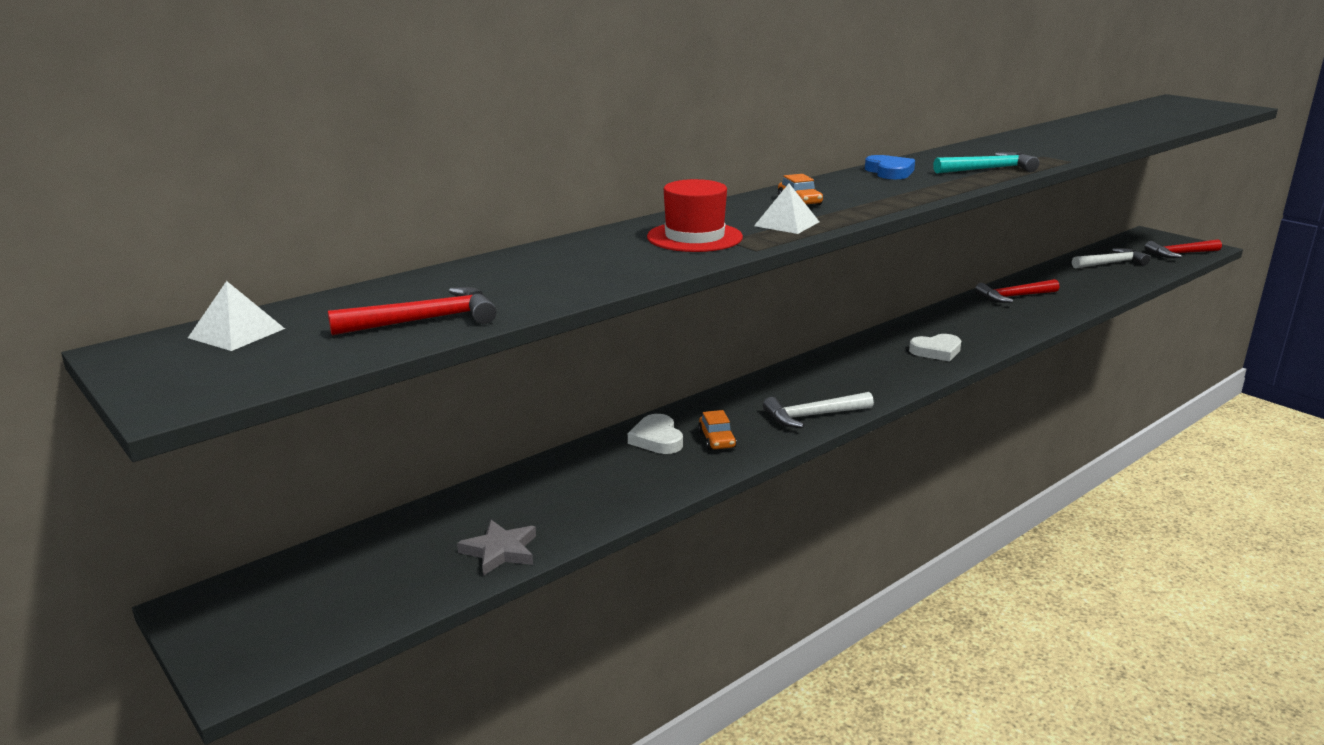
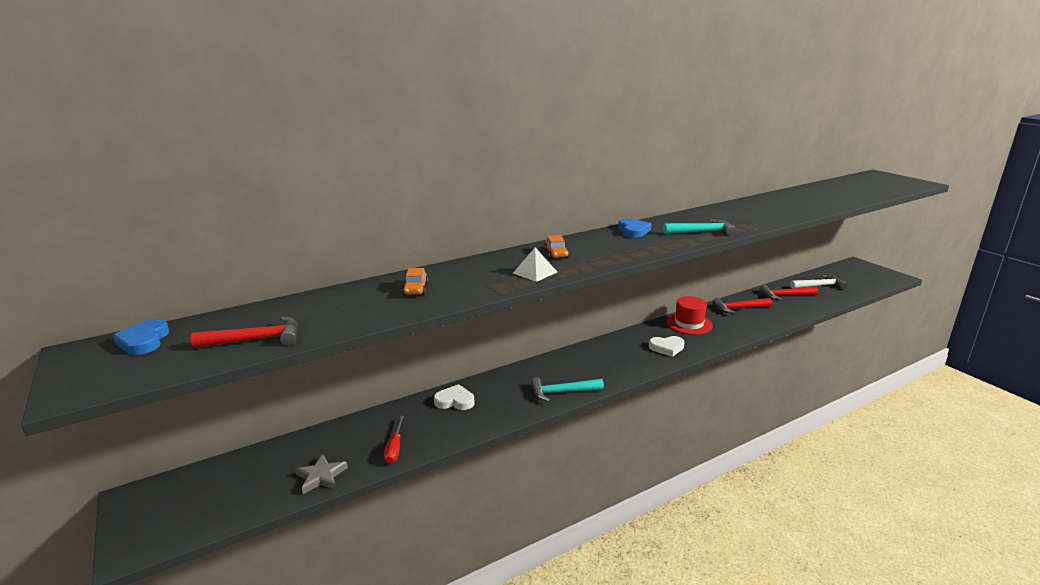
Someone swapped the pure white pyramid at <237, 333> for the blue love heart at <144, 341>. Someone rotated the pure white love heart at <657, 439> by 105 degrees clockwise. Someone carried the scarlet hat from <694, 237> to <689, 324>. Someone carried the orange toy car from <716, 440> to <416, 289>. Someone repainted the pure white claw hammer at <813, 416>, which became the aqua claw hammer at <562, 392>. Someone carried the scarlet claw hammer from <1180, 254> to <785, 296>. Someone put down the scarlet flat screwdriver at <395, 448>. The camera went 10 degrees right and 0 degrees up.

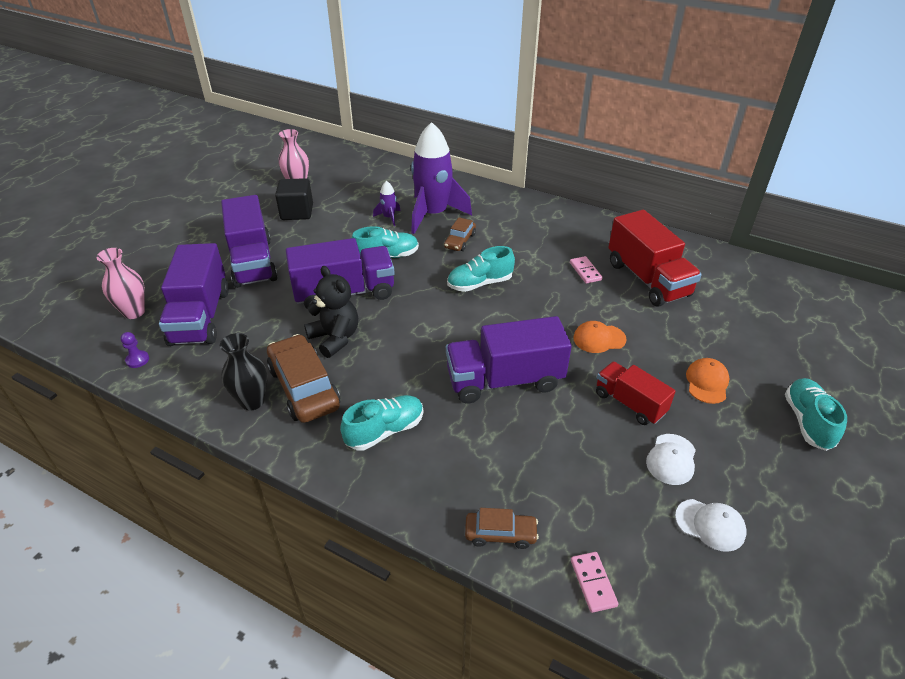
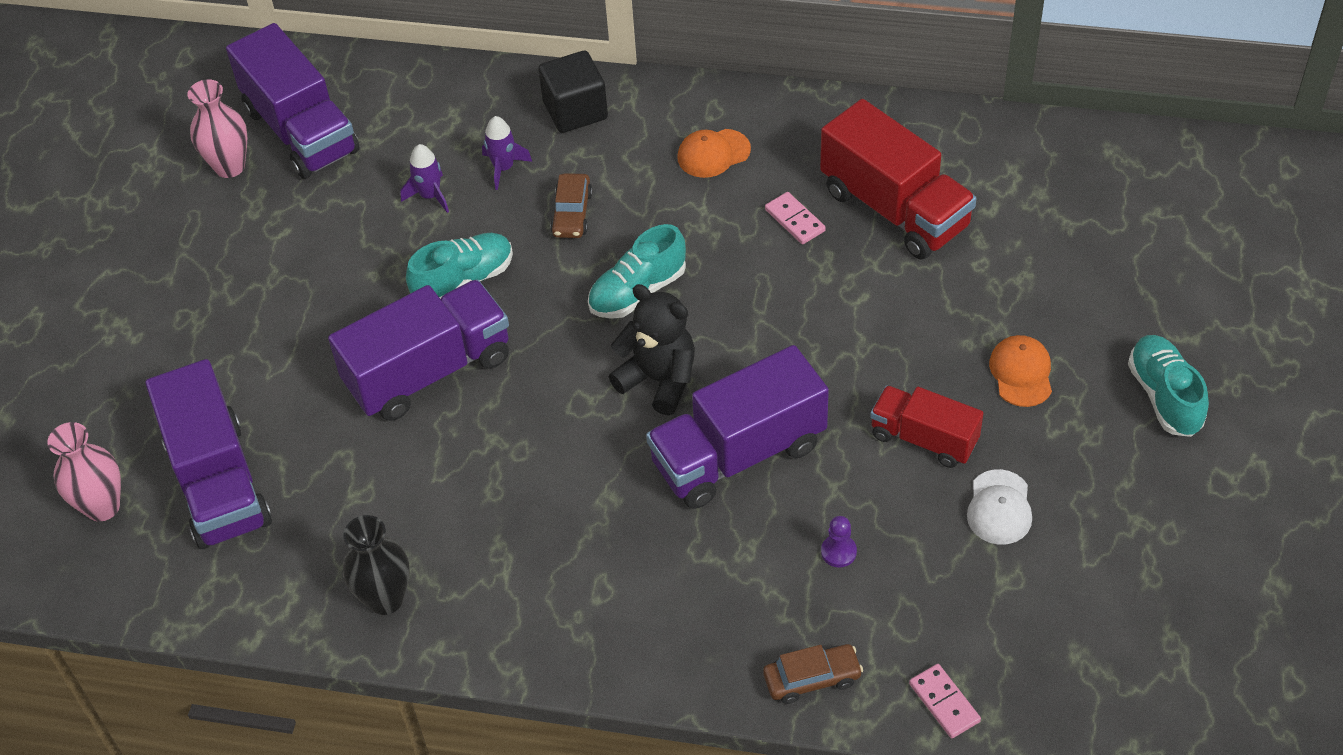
Someone carried the royal purple pawn from <137, 360> to <838, 552>. Someone carried the royal purple toy truck from <253, 262> to <301, 131>. Someone took away the dark brown toy car at <304, 387>. Someone carried the jet-black cube from <297, 212> to <575, 110>. Someone carried the jet-black teddy from <335, 338> to <659, 380>. Someone took away the aqua shoe at <385, 431>. Someone scaled the royal purple spaceship at <433, 214> by 0.43. Someone carried the orange cap from <599, 339> to <713, 153>. Someone took away the pure white cap at <710, 525>. The camera went 15 degrees left and 10 degrees up.

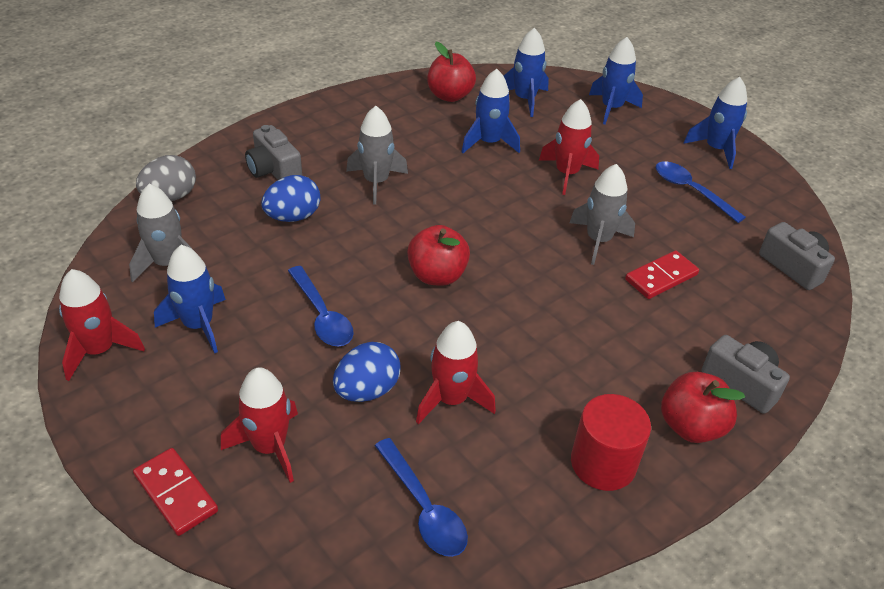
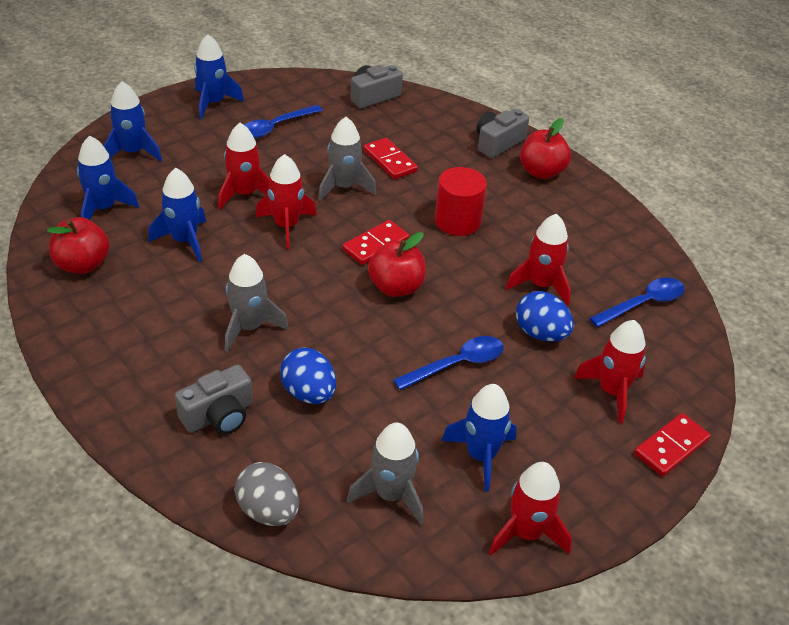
Someone carried the scarlet cylinder from <603, 463> to <457, 221>. Someone put down the scarlet spaceship at <286, 226>. Someone put down the scarlet domino at <375, 245>. The camera went 90 degrees left and 0 degrees up.

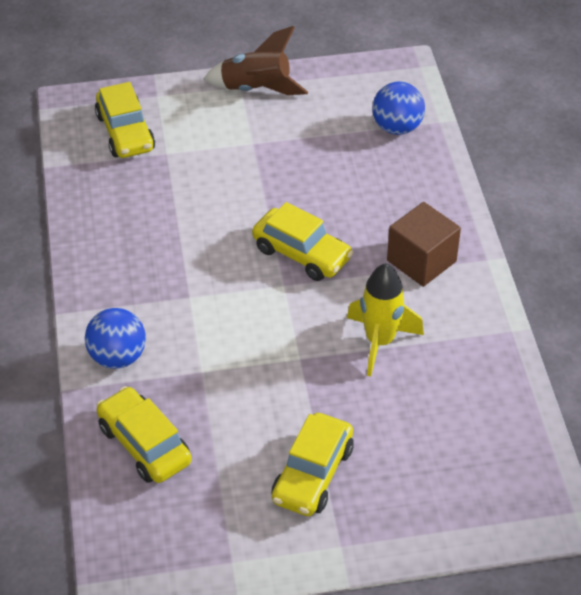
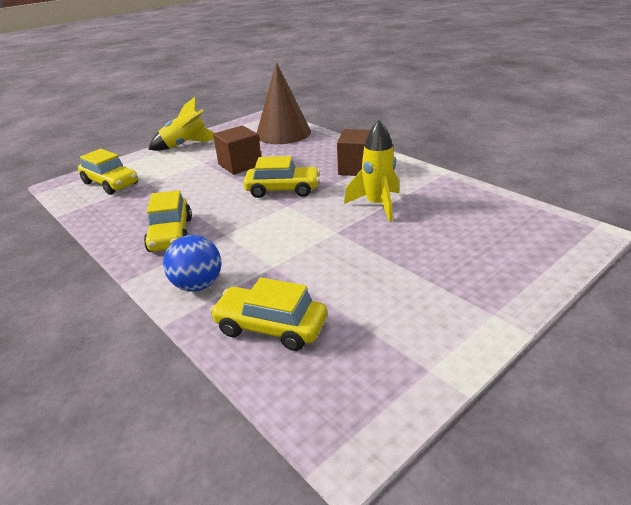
Someone repainted the dark brown spaceship at <256, 89>, which became the yellow spaceship at <185, 145>. Someone carried the yellow toy car from <312, 474> to <171, 234>. Someone swapped the blue sphere at <397, 127> for the dark brown cone shape at <283, 133>. Someone put down the dark brown cube at <240, 165>. The camera went 30 degrees left and 15 degrees down.

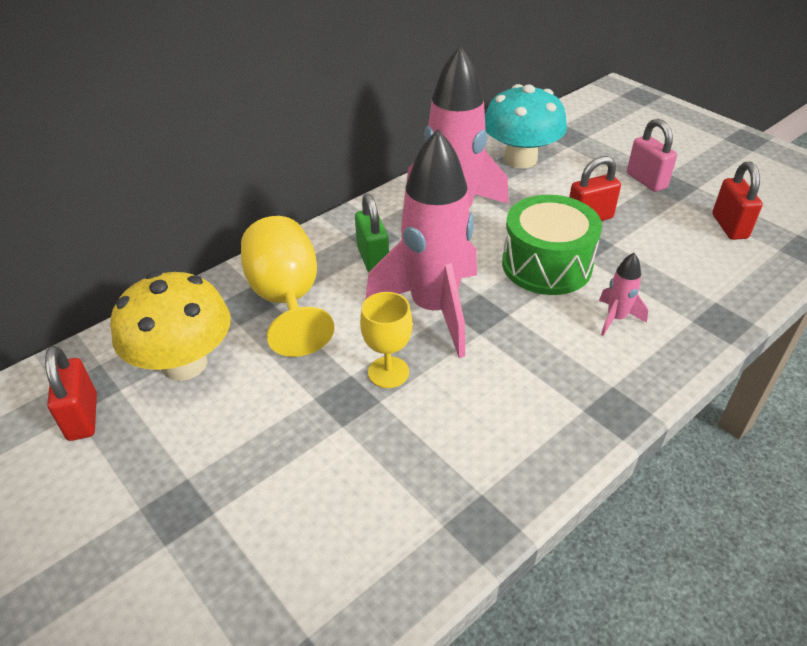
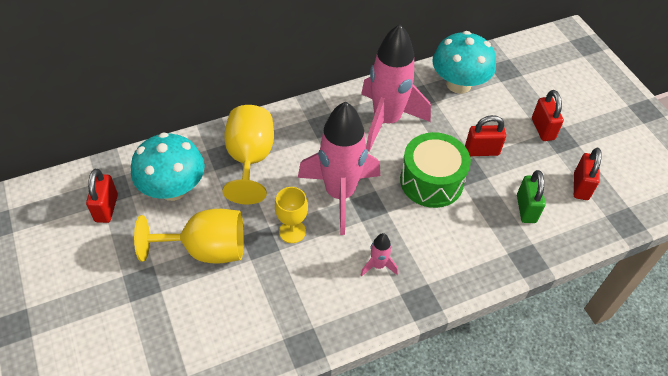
Someone repainted the yellow fungus at <184, 363>, which became the aqua fungus at <173, 189>. Someone carried the emerald lock from <373, 259> to <526, 209>. Someone carried the rose-pink spaceship from <616, 318> to <378, 265>. Someone repainted the rose-pink lock at <646, 181>, which became the scarlet lock at <542, 129>. Someone put down the yellow chalice at <206, 249>. The camera went 15 degrees right and 10 degrees up.

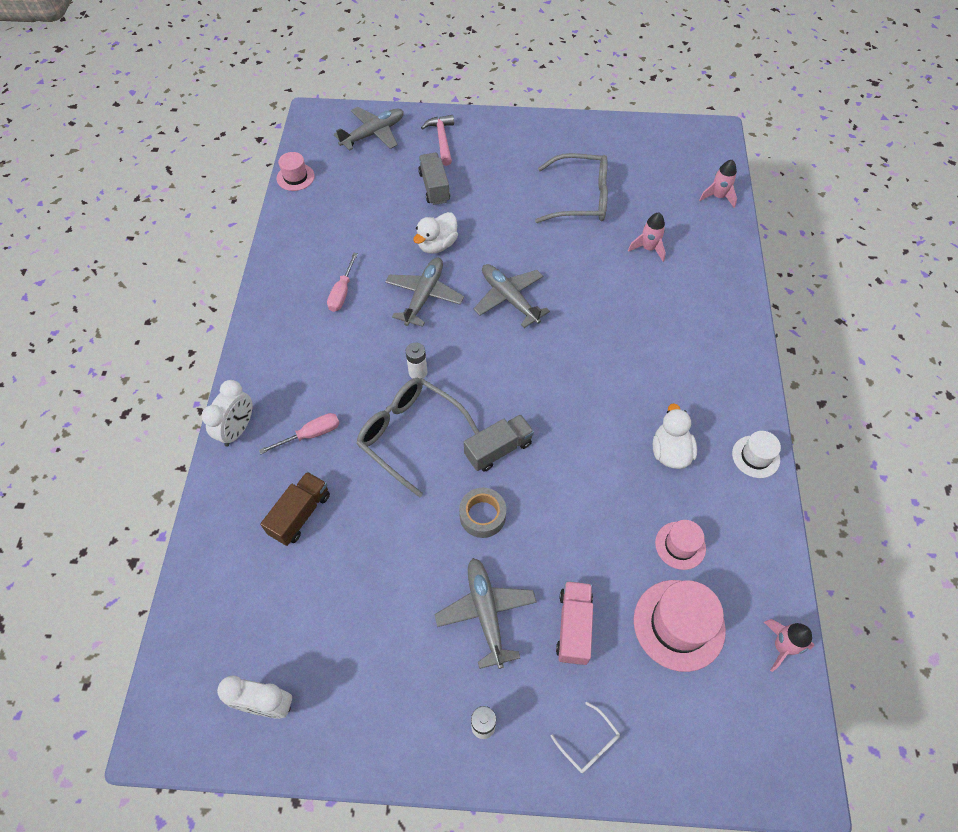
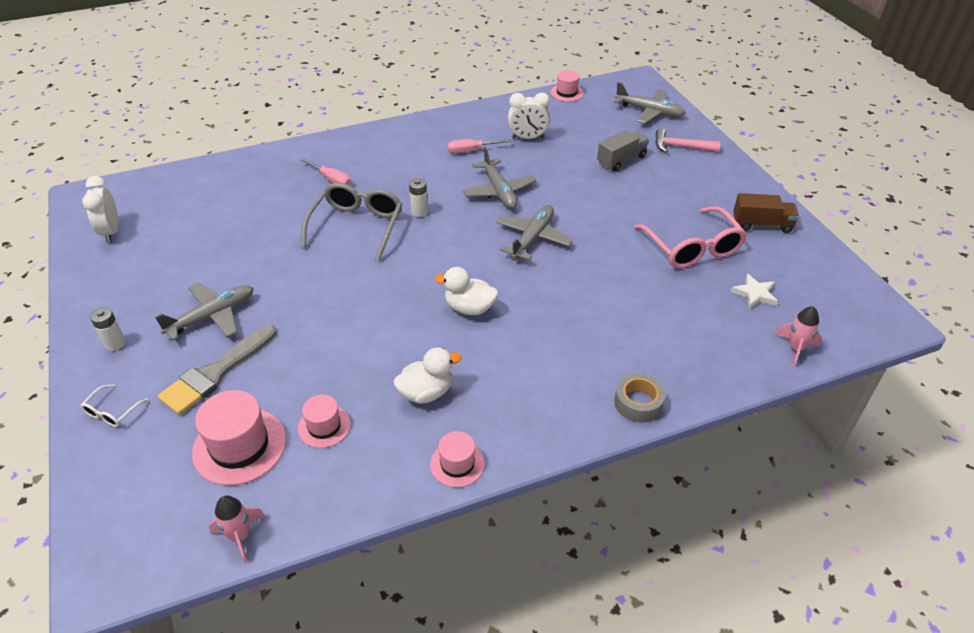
Someone carried the pure white alarm clock from <238, 430> to <527, 138>. Someone carried the dark brown toy truck from <300, 514> to <762, 224>. Someone rotated the grey aeroplane at <424, 296> by 75 degrees clockwise. Someone carried the pure white duck from <437, 245> to <469, 308>. Someone rotated the rose-pink claw hammer at <442, 140> by 135 degrees counterclockwise. Someone carried the grey sticky tape from <482, 515> to <638, 403>. Someone took away the grey toy truck at <498, 449>. Someone repainted the grey spectacles at <580, 198>, which became the rose-pink spectacles at <692, 247>. Someone swapped the rose-pink toy truck at <573, 627> for the grey brush at <216, 373>. Someone took away the rose-pink spaceship at <648, 248>. Someone repainted the pure white hat at <755, 456>, which became the rose-pink hat at <457, 464>. Someone put down the pure white star at <755, 294>. The camera went 65 degrees right and 15 degrees down.

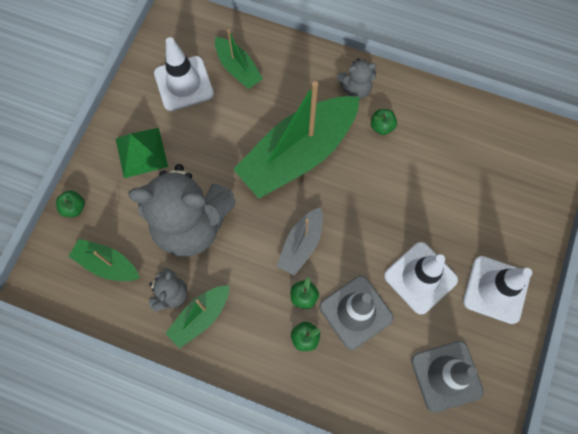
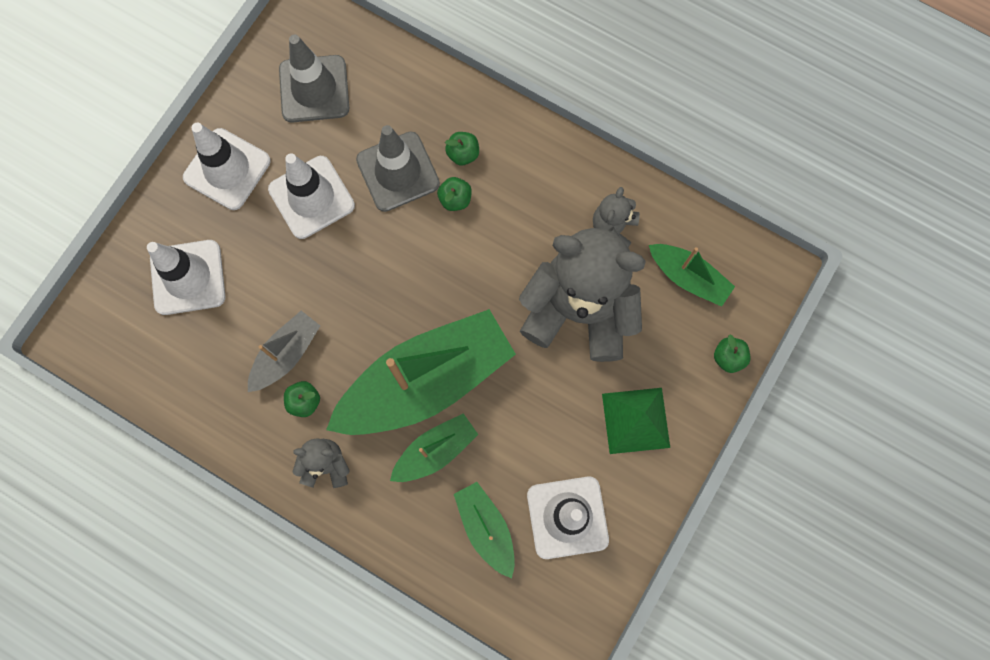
Someone carried the emerald boat from <200, 317> to <435, 451>. Someone carried the grey boat from <301, 245> to <286, 354>. Someone put down the pure white road cone at <188, 277>. The camera went 170 degrees left and 5 degrees up.

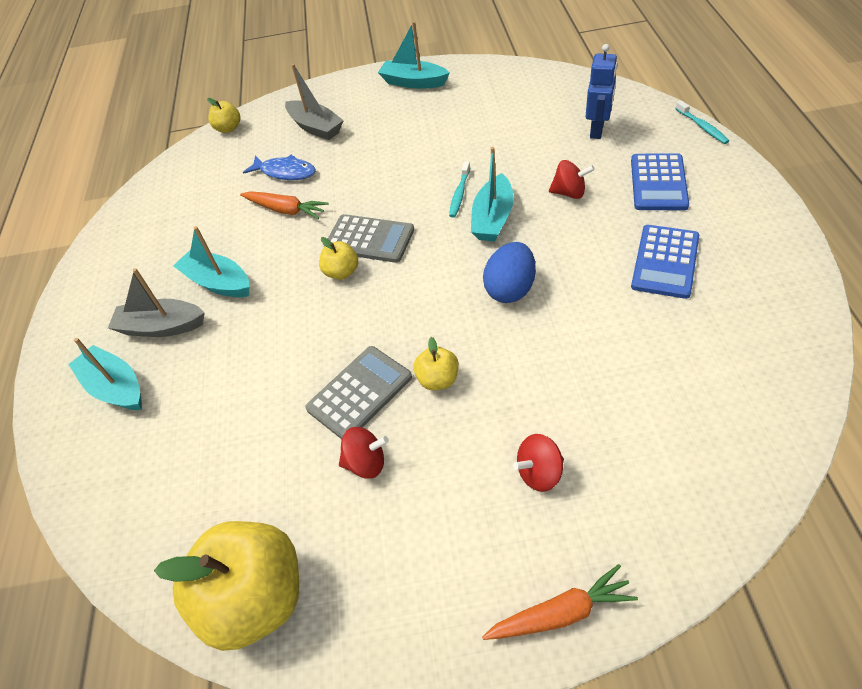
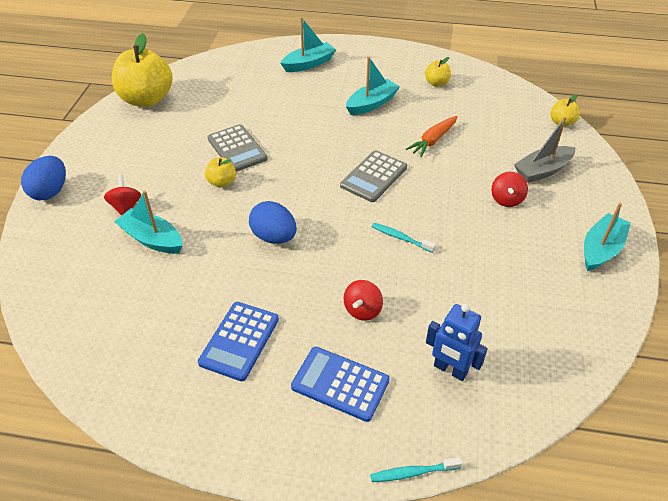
Someone took away the grey boat at <161, 327>. Someone took away the blue toy fish at <285, 172>. Someone carried the yellow apple fruit from <342, 272> to <436, 83>. Someone carried the scarlet spinning top from <366, 463> to <506, 200>. Someone carried the aqua boat from <493, 218> to <152, 239>. Someone swapped the orange root vegetable at <560, 613> for the blue egg at <50, 192>. Someone rotated the blue adding machine at <665, 262> by 105 degrees counterclockwise. The camera went 100 degrees right and 5 degrees down.

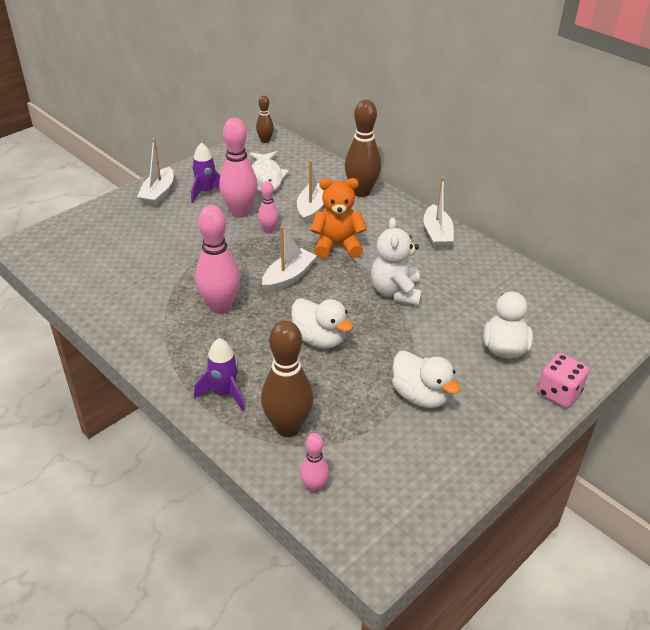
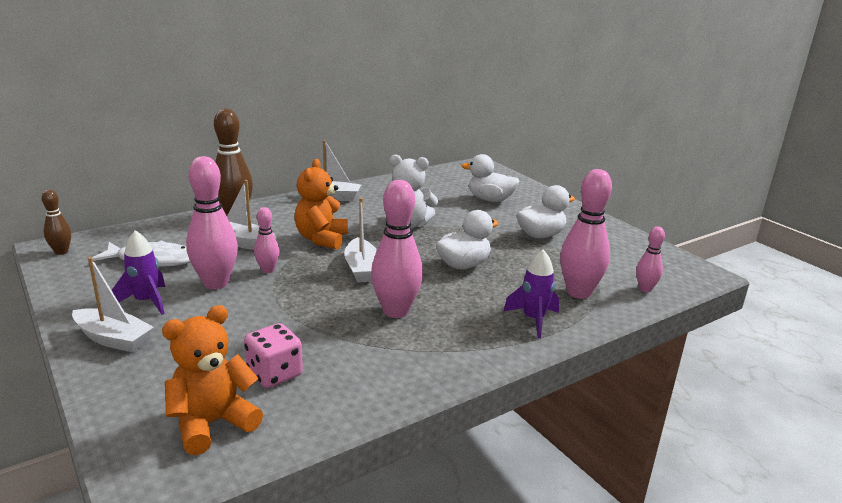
Someone repainted the dark brown skittle at <288, 427>, which became the rose-pink skittle at <578, 292>. Someone rotated the pure white boat at <288, 277> by 150 degrees counterclockwise. Someone carried the rose-pink game die from <558, 393> to <274, 374>. Someone put down the orange teddy at <212, 423>. The camera went 80 degrees left and 15 degrees down.

